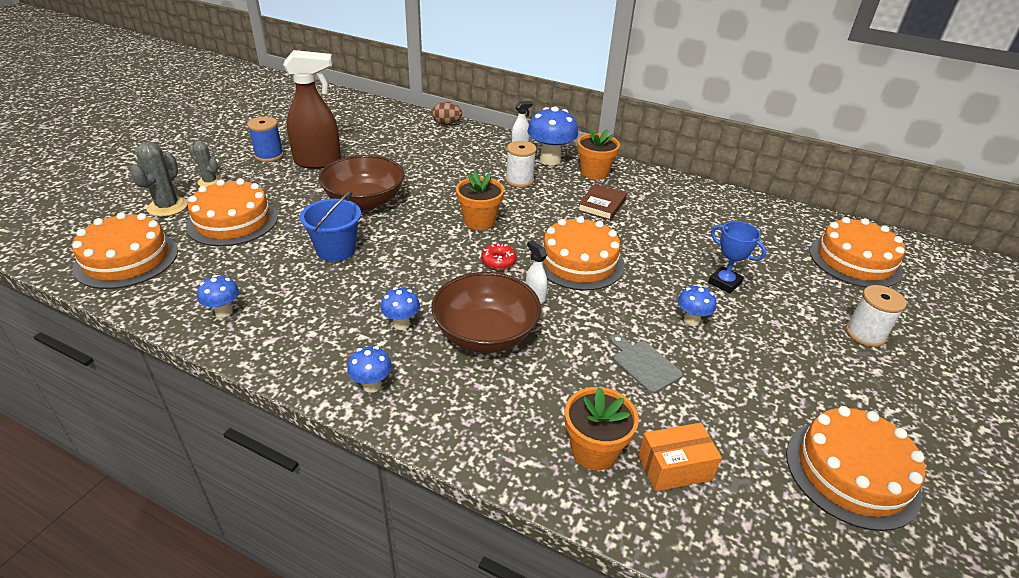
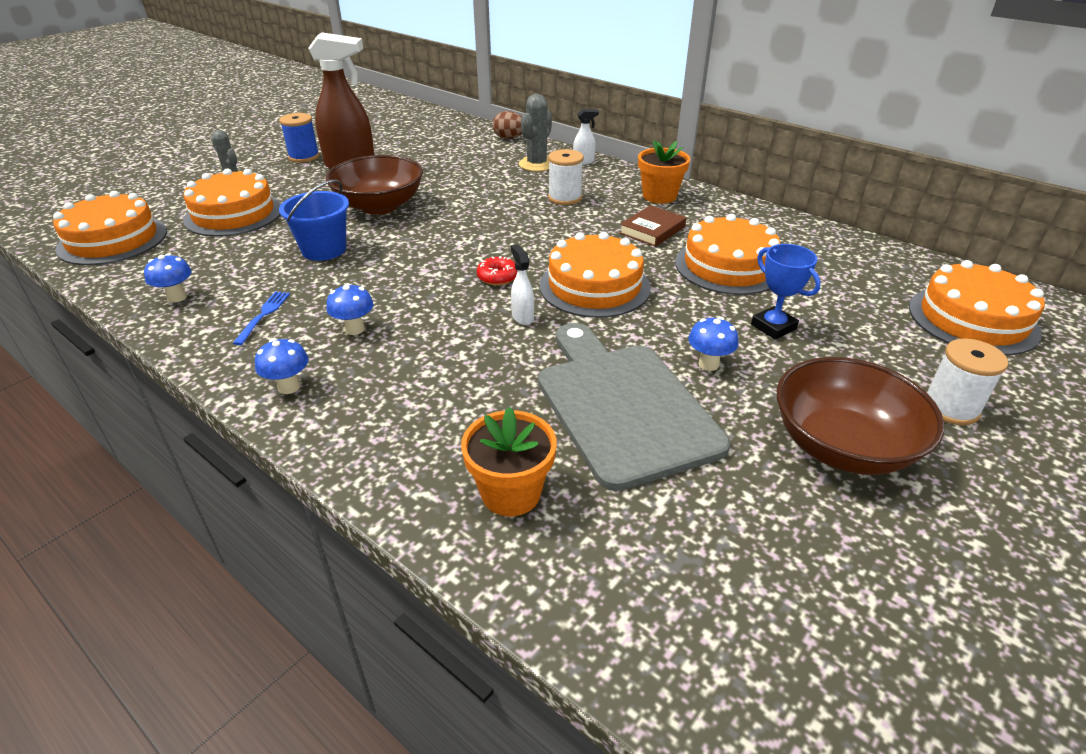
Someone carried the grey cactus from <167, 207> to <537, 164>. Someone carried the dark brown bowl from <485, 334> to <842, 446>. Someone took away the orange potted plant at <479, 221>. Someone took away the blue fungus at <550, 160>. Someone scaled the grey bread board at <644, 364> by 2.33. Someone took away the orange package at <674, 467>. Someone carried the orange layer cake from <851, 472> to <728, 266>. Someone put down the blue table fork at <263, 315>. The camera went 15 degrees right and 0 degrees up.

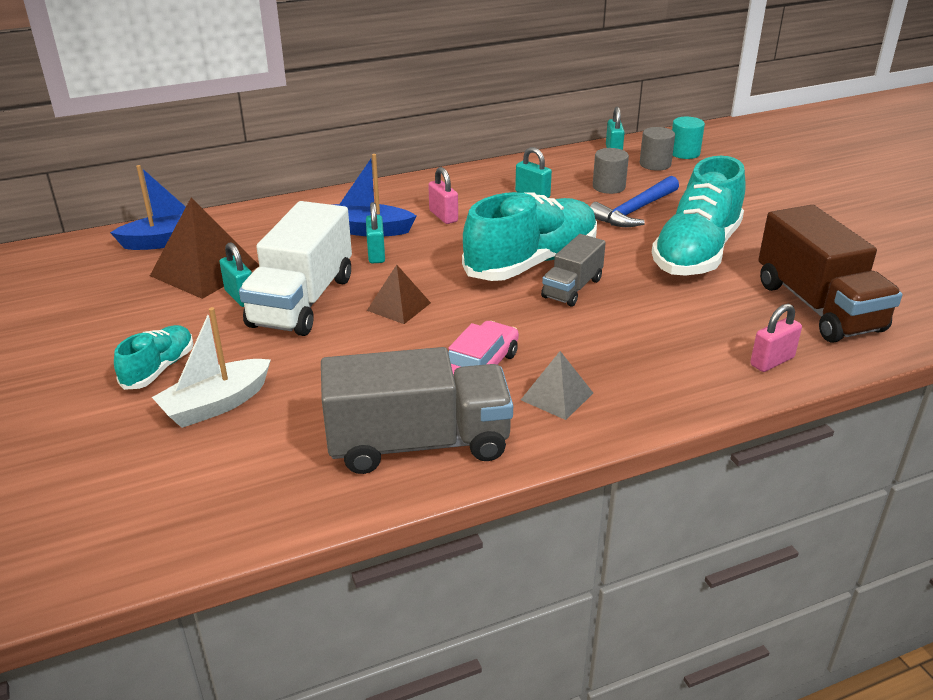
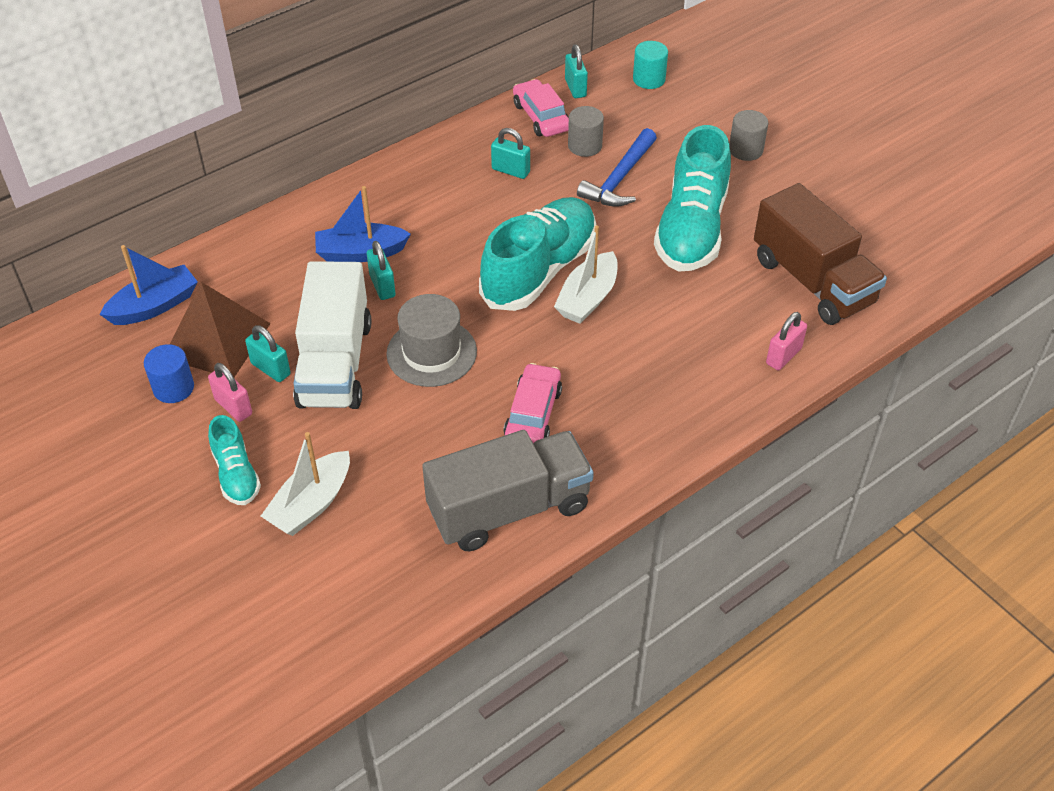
Someone rotated the aqua shoe at <159, 369> by 150 degrees clockwise. Someone swapped the dark brown pyramid at <398, 306> for the grey hat at <431, 352>. Someone carried the rose-pink lock from <443, 216> to <233, 407>. Someone took away the grey pyramid at <557, 396>. Someone swapped the grey toy truck at <572, 288> for the pure white boat at <588, 298>. Someone carried the grey cylinder from <655, 164> to <745, 150>. Someone put down the blue cylinder at <173, 388>. Someone put down the rose-pink toy car at <541, 117>. The camera went 15 degrees left and 15 degrees up.

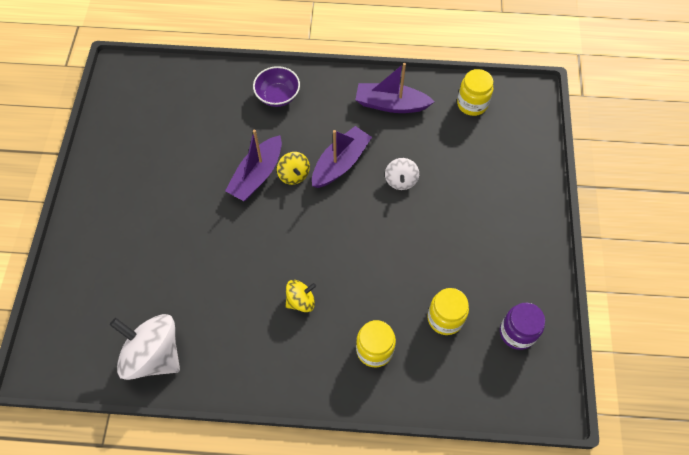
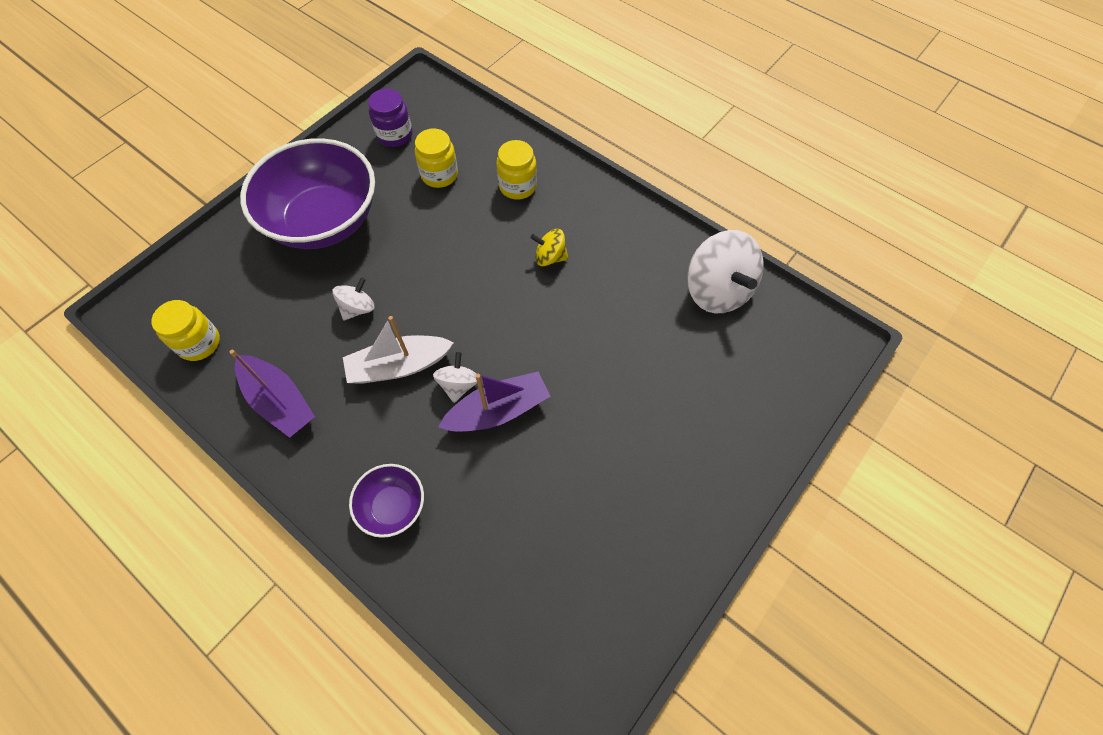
Someone repainted the yellow spinning top at <294, 175>, which became the pure white spinning top at <458, 385>. Someone repainted the royal purple boat at <340, 163>, which became the pure white boat at <399, 366>. Someone put down the royal purple bowl at <324, 220>. The camera went 145 degrees left and 0 degrees up.

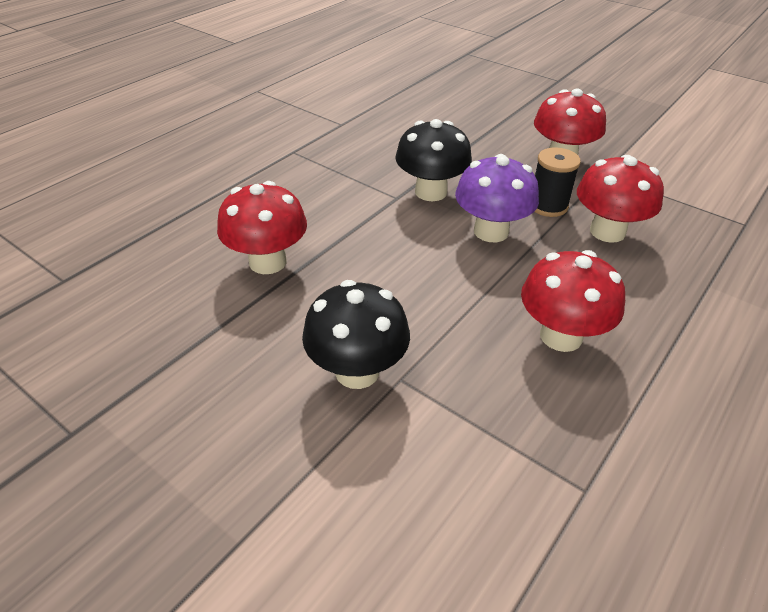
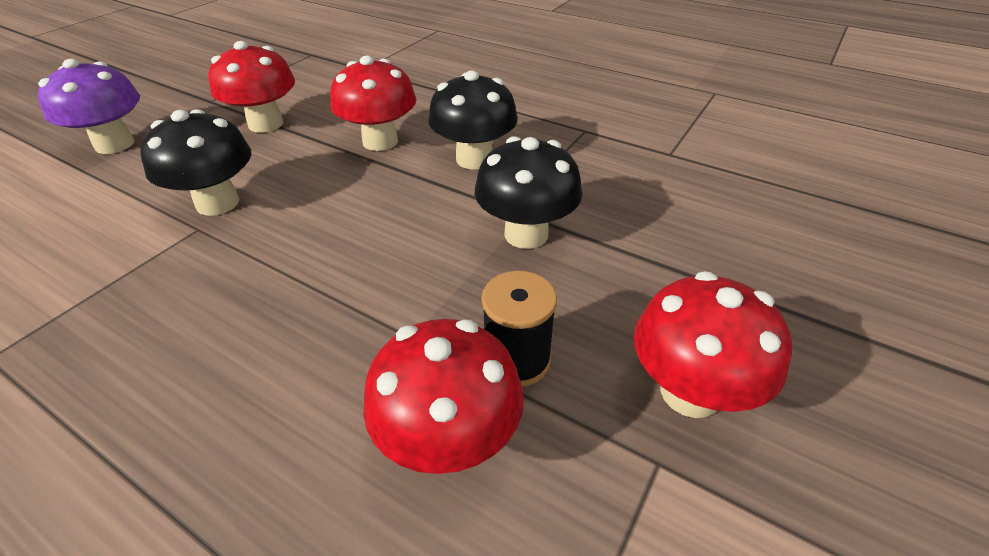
Someone carried the royal purple fungus from <491, 231> to <114, 144>. Someone carried the scarlet fungus from <561, 336> to <266, 124>. Someone put down the jet-black fungus at <474, 159>. The camera went 85 degrees right and 0 degrees up.

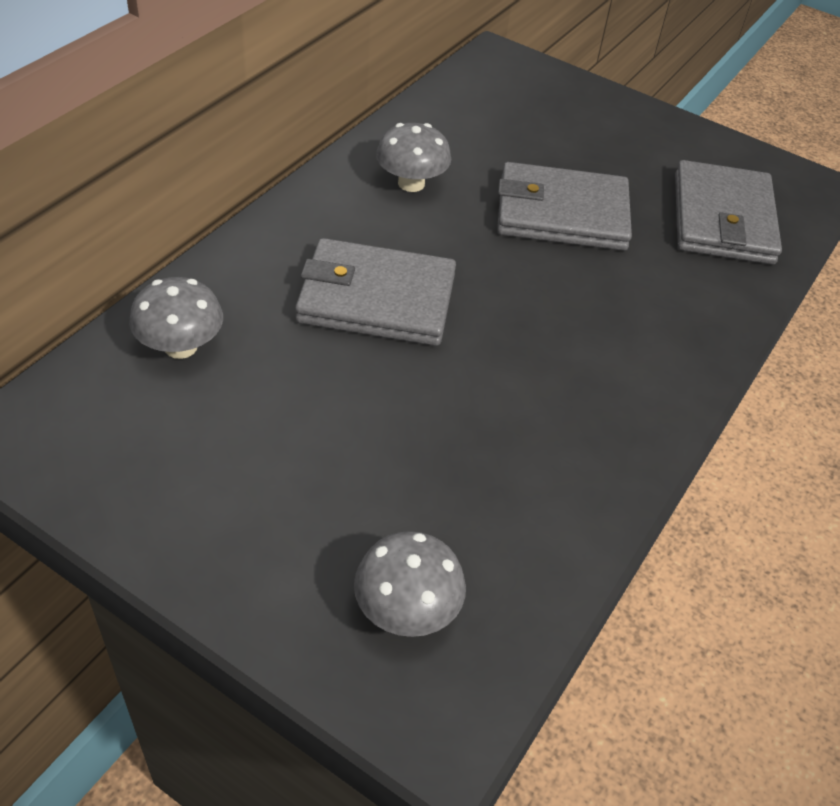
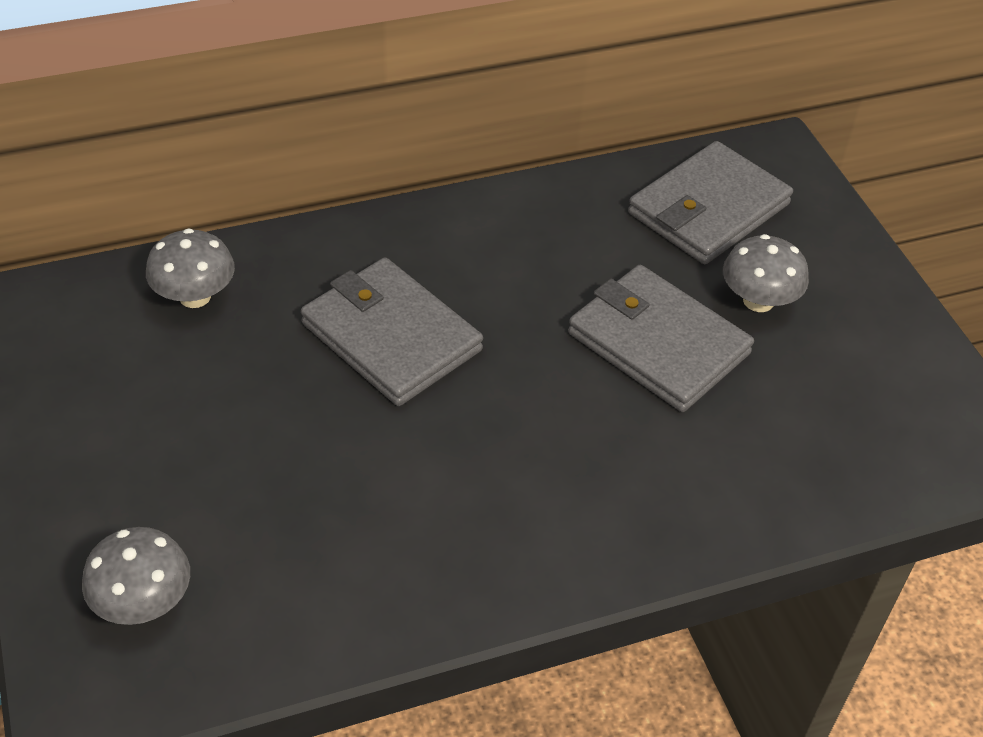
Someone carried the grey fungus from <411, 183> to <758, 301>. Someone carried the grey billfold from <722, 219> to <708, 209>. The camera went 40 degrees right and 0 degrees up.

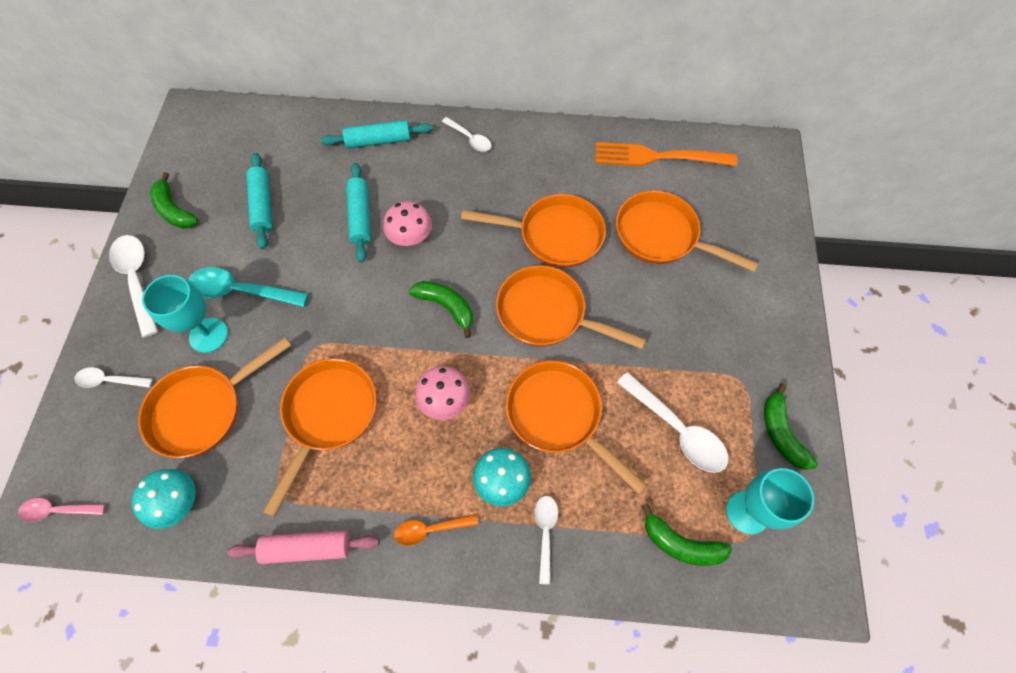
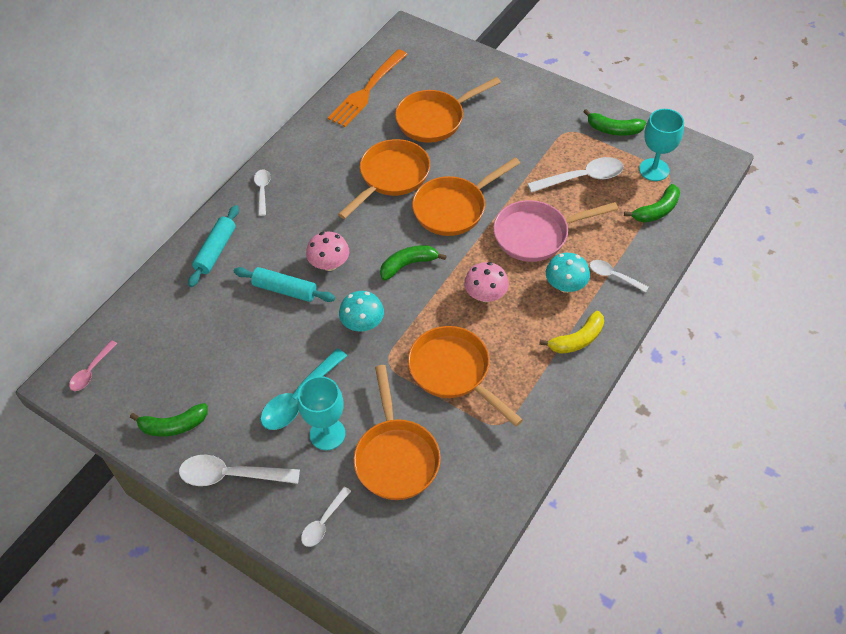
Someone carried the rose-pink spoon from <58, 510> to <91, 371>. Someone carried the aqua fungus from <178, 502> to <363, 324>. Someone took away the rose-pink dough roller at <307, 548>. Someone took away the aqua dough roller at <263, 205>. Someone swapped the orange spoon at <430, 529> for the yellow banana fruit at <577, 339>. Someone rotated the pure white spoon at <470, 139> by 75 degrees counterclockwise. Someone repainted the orange frying pan at <559, 416>, which became the rose-pink frying pan at <536, 235>. The camera went 60 degrees left and 10 degrees down.

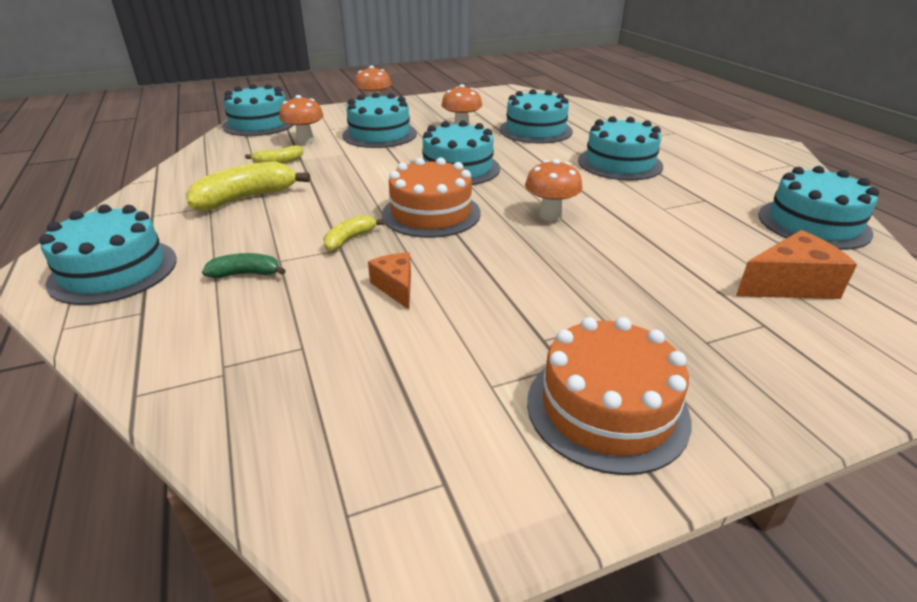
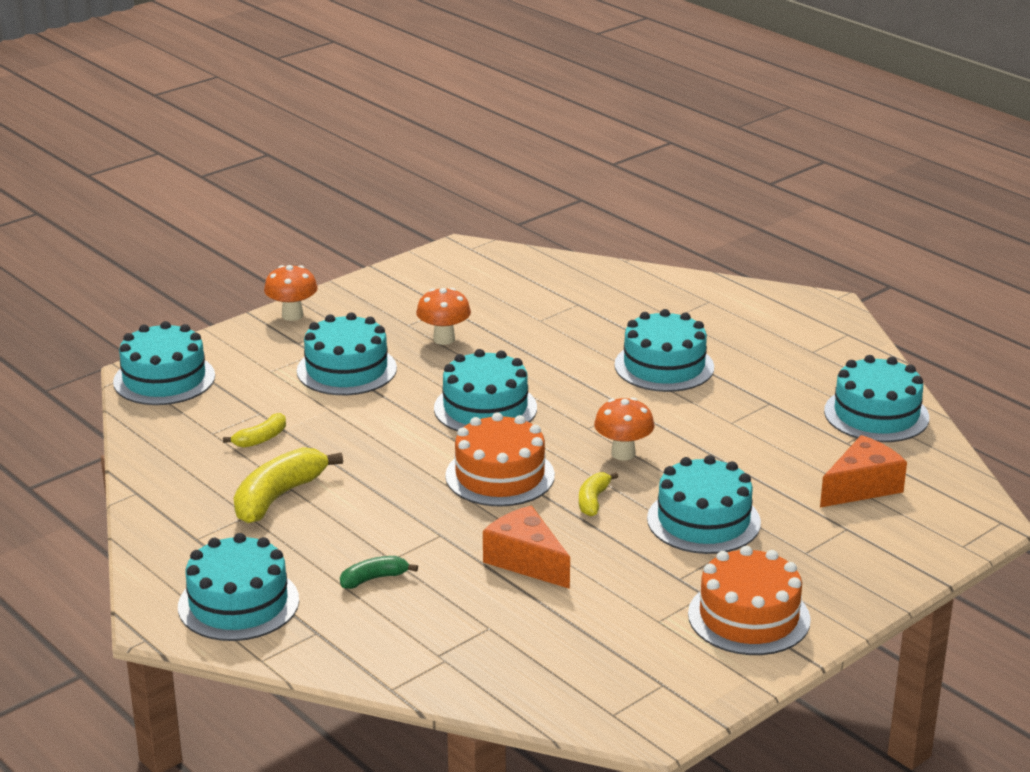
Someone took away the orange fungus at <305, 141>. Someone carried the yellow banana fruit from <349, 239> to <593, 500>. Someone scaled the orange cheese at <396, 287> by 1.58. Someone carried the aqua layer cake from <535, 130> to <703, 521>. The camera went 20 degrees left and 5 degrees down.

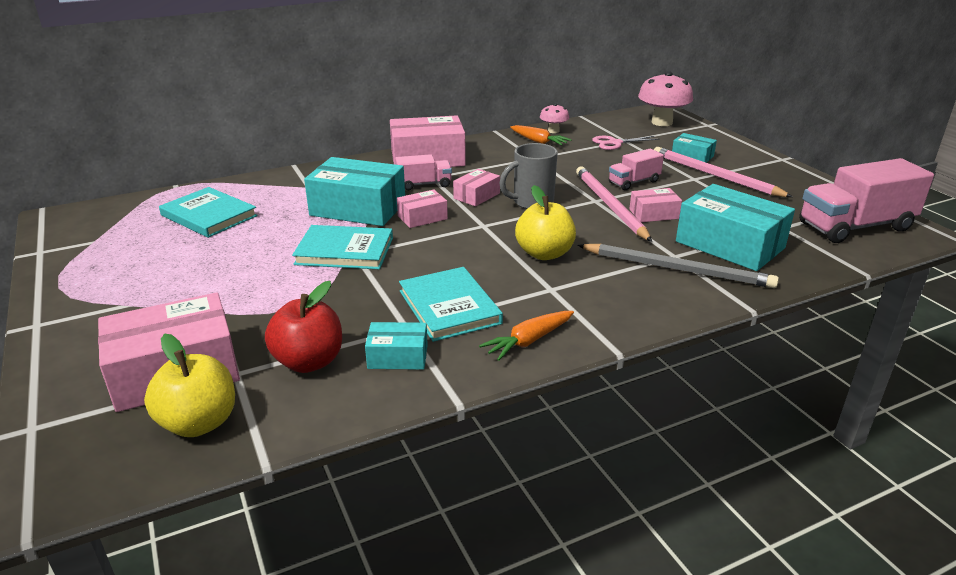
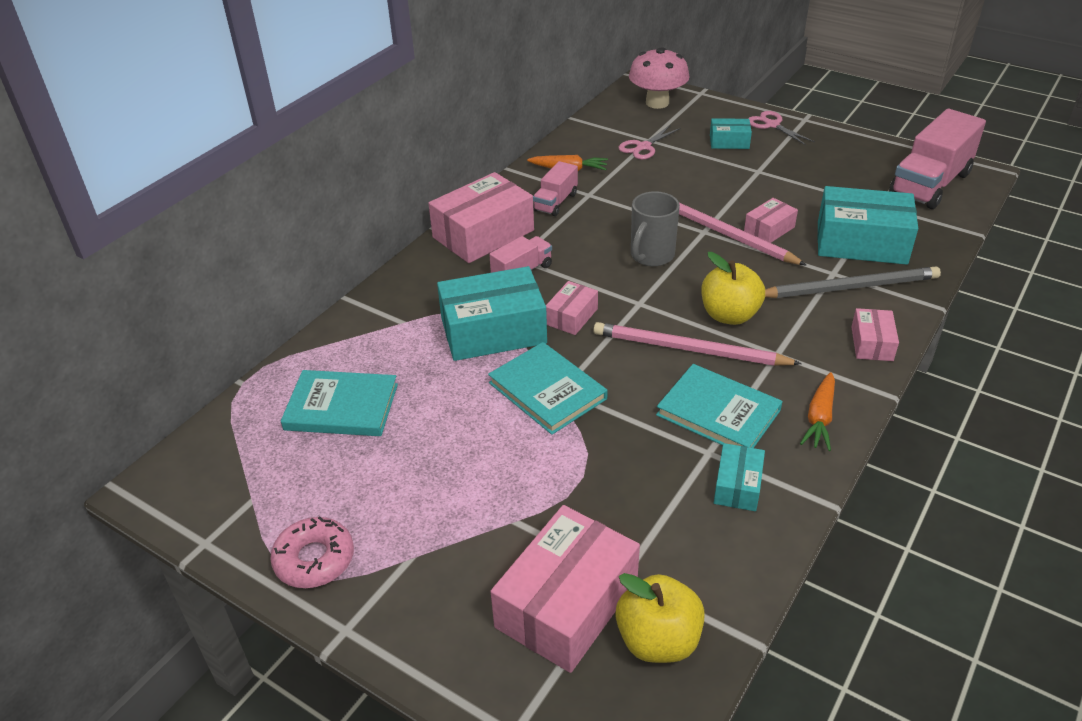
Someone took away the scarlet apple fruit at <309, 361>. Someone rotated the aqua hardback at <344, 251> by 75 degrees clockwise. Someone rotated the aqua package at <398, 356> by 45 degrees counterclockwise. Someone carried the rose-pink package from <476, 196> to <872, 343>. Someone took away the rose-pink fungus at <553, 131>. Someone carried the rose-pink toy truck from <634, 182> to <555, 202>. Someone carried the rose-pink lead pencil from <715, 175> to <689, 349>. Someone put down the rose-pink glazed donut at <314, 559>. Someone put down the rose-pink scissors at <772, 125>. The camera went 30 degrees left and 10 degrees up.

